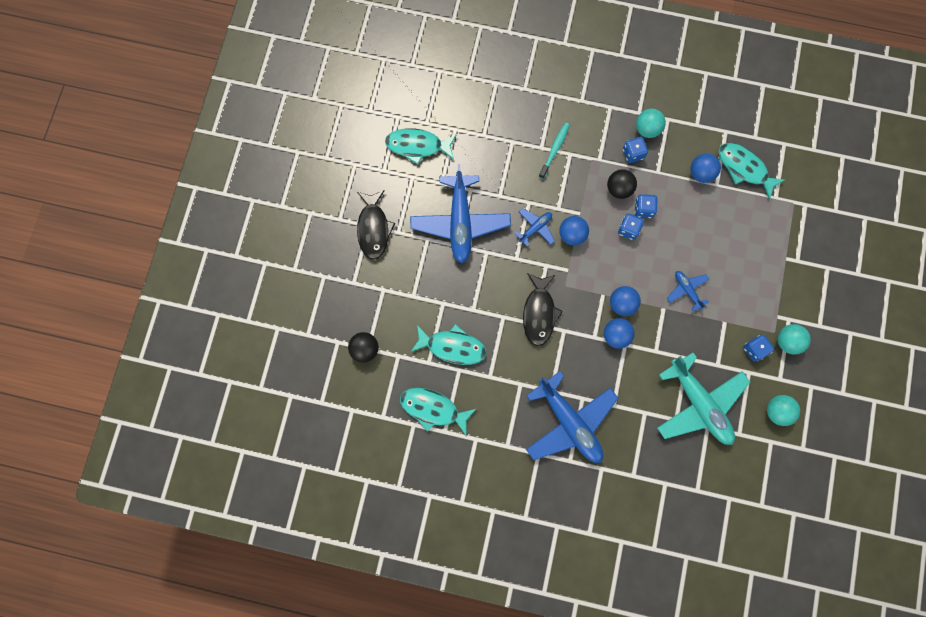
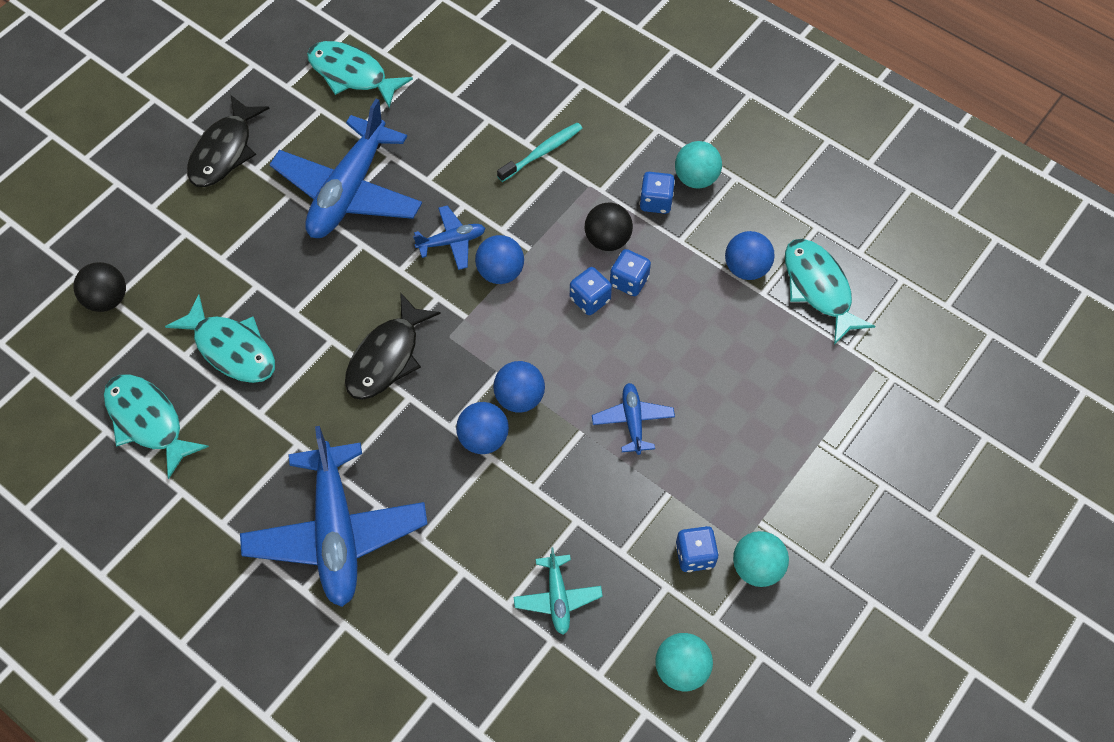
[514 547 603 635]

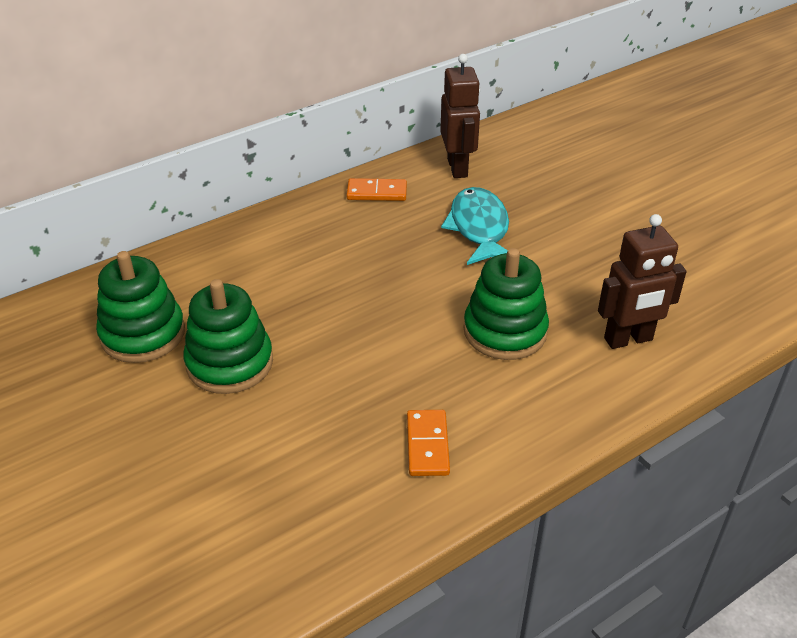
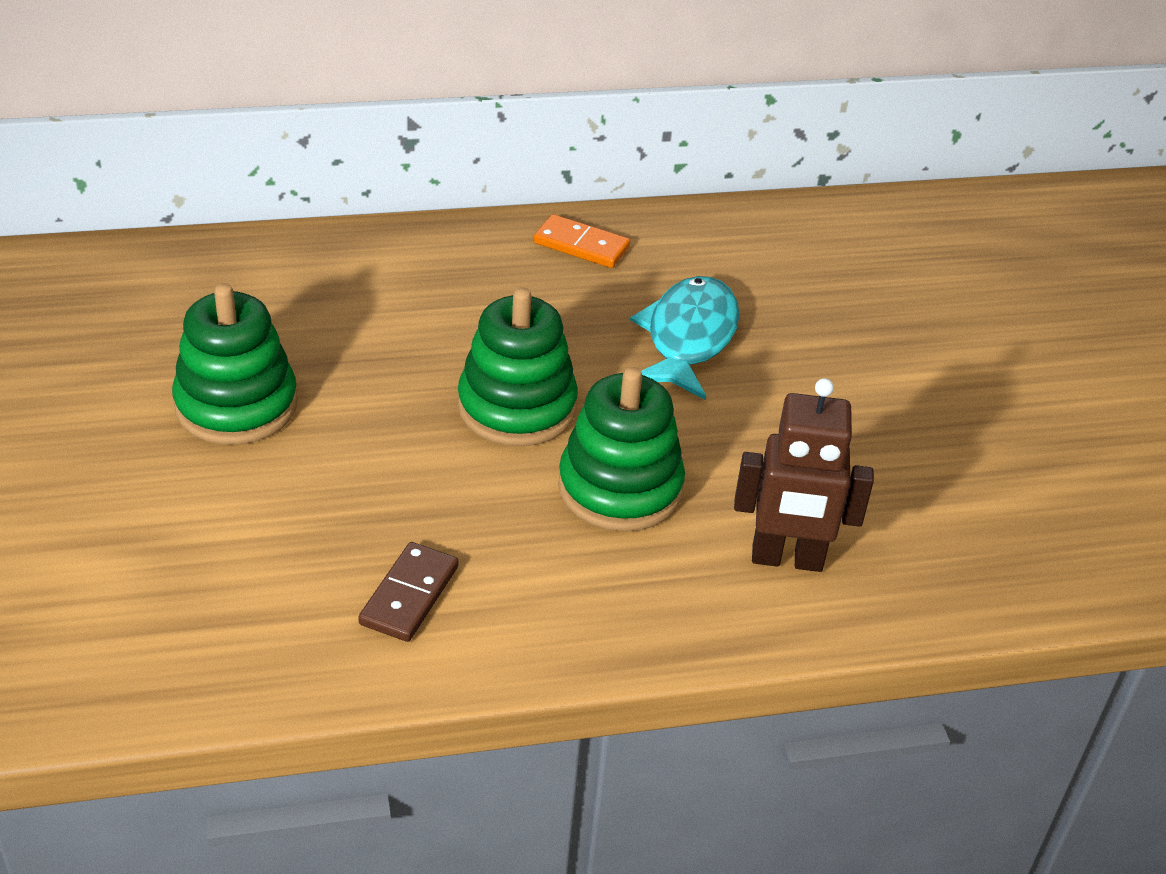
[458 287 578 446]
[358 542 458 642]
[440 54 480 178] (first image)

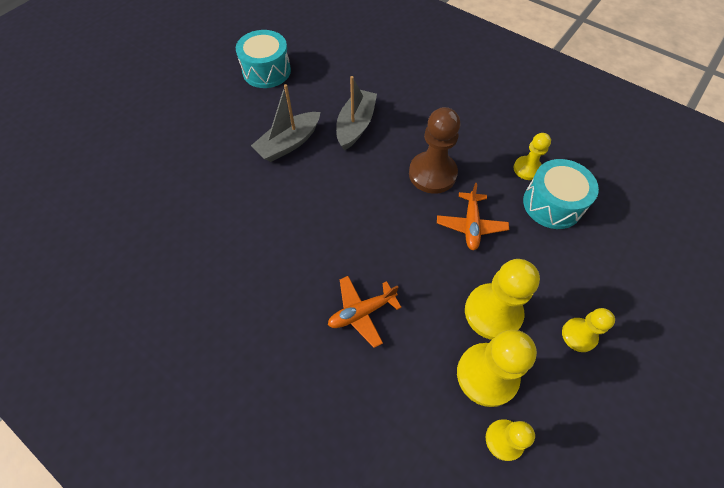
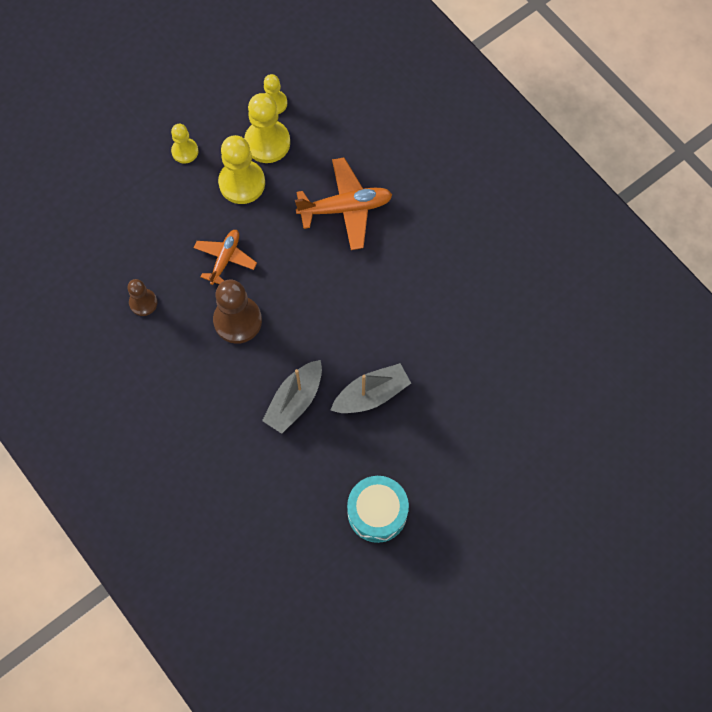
[295 158 393 250]
[127 279 158 316]
[523 159 599 229] (first image)

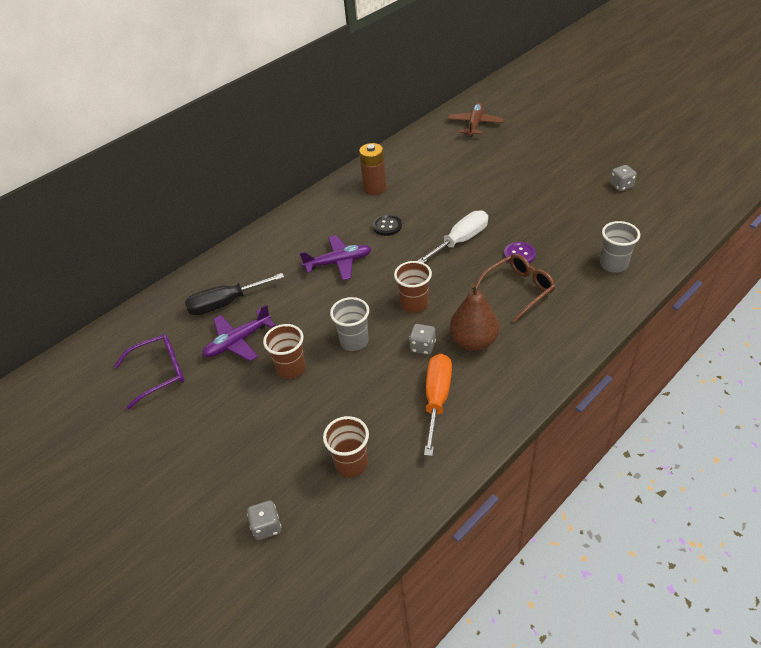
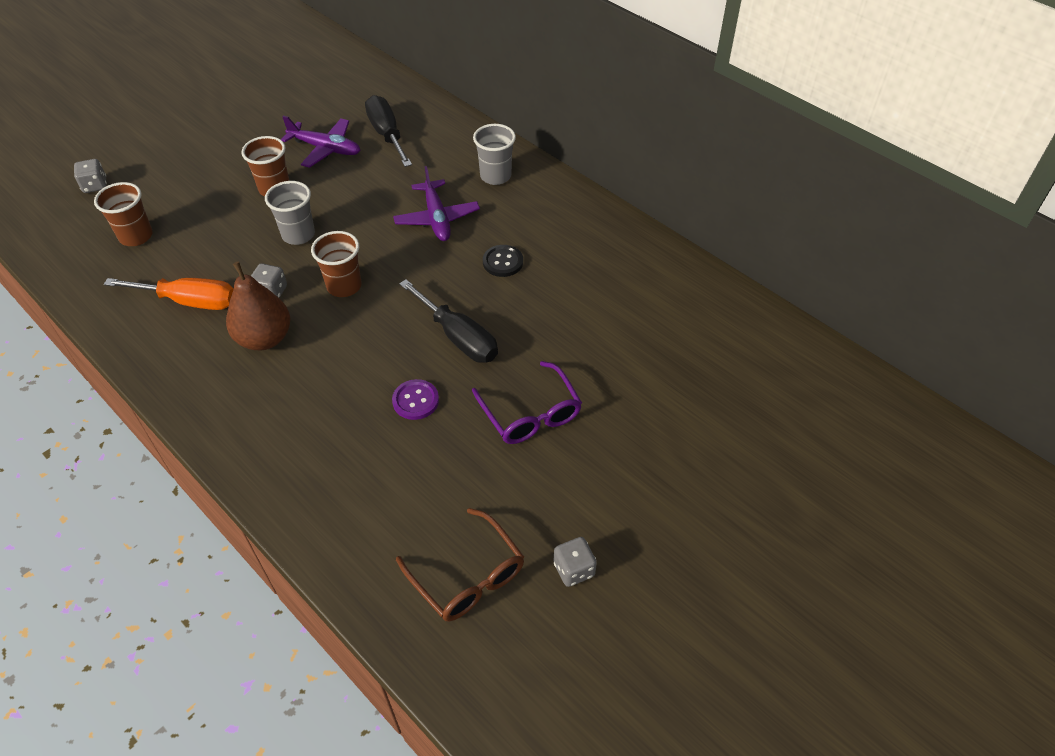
[472 361 582 444]
[281 116 360 168]
[359 143 386 195] (first image)
[399 279 498 363]
[448 102 504 137] (first image)
[396 508 524 621]
[473 124 516 185]

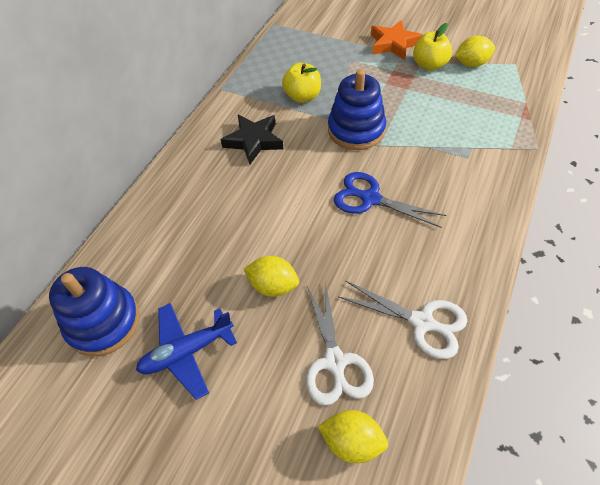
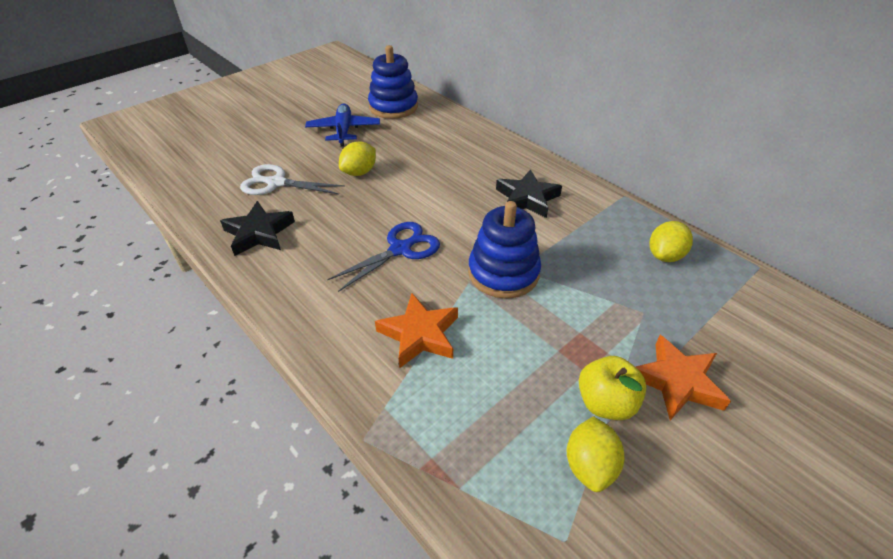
[282 63 321 103] (first image)
[650 221 693 262]
[220 201 295 256]
[375 293 458 368]

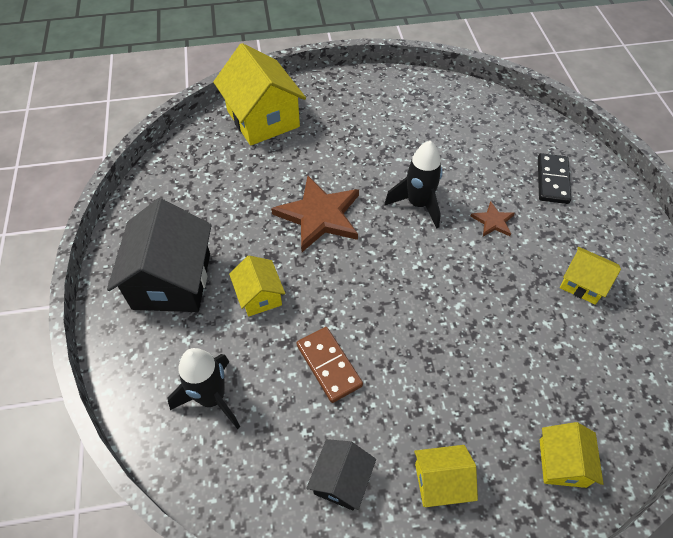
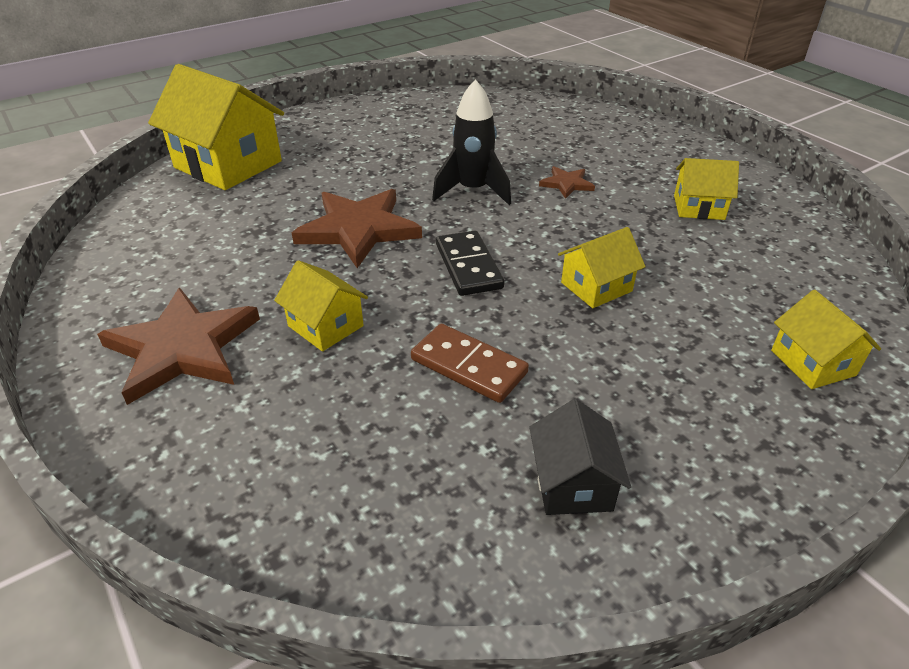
[97 288 260 405]
[167 348 240 429] (first image)
[558 227 646 308]
[436 231 504 296]

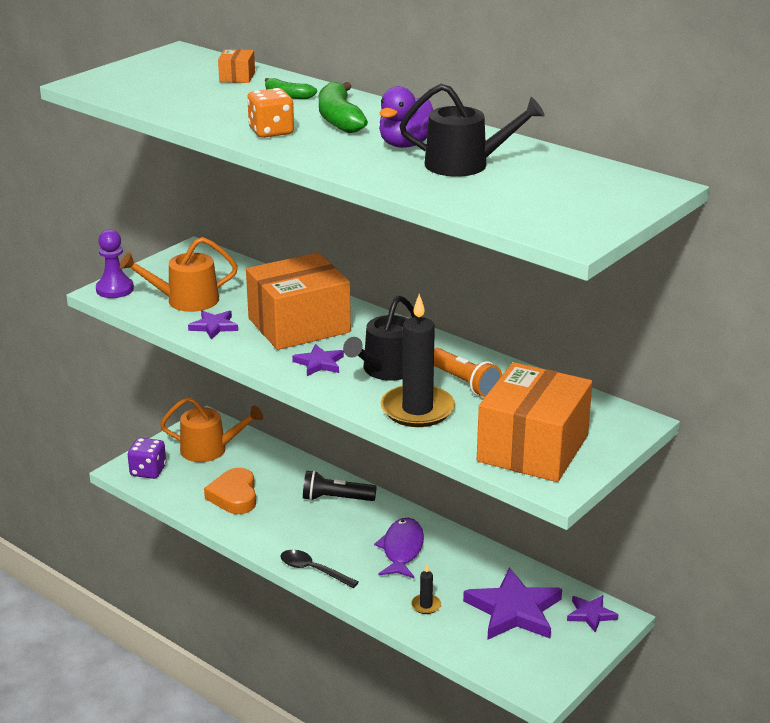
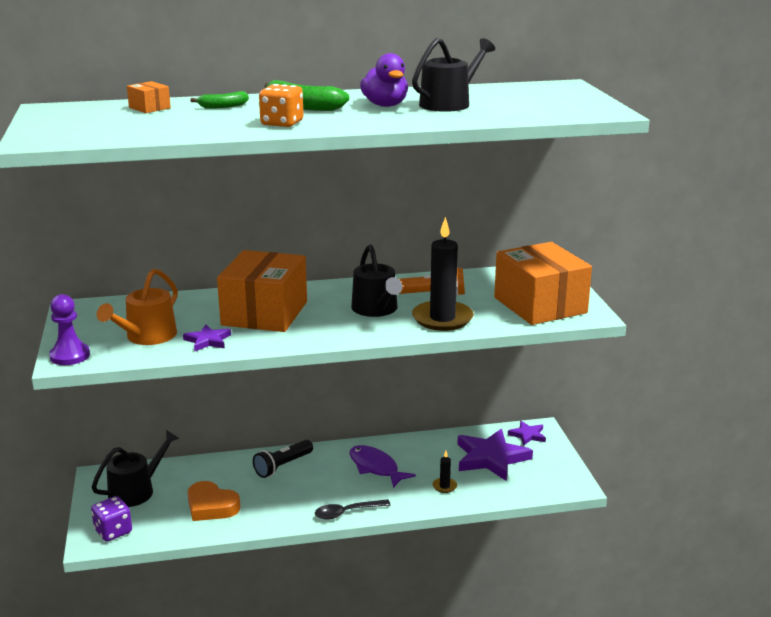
[92 430 179 507]
[292 344 344 376] (first image)

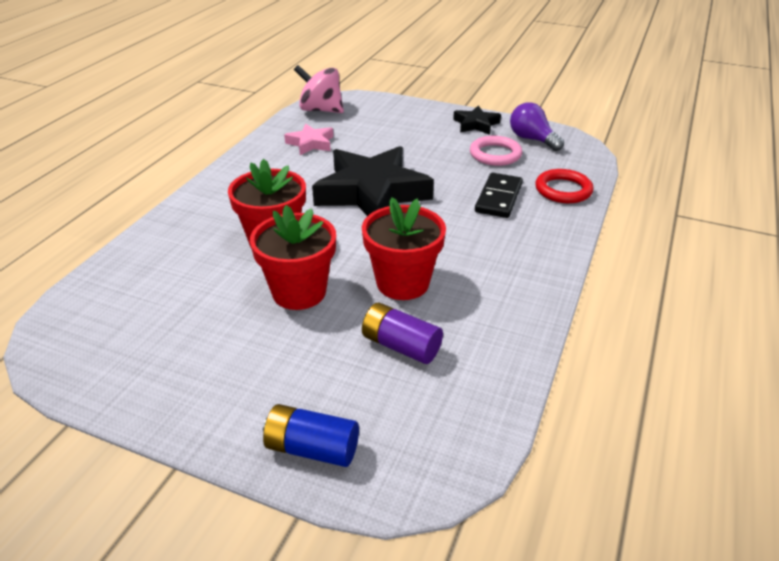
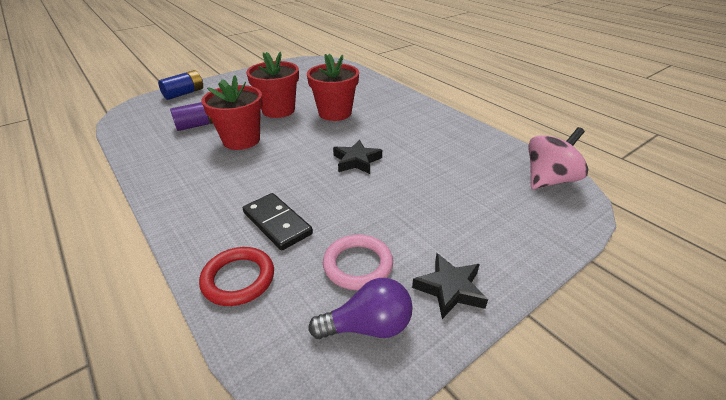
[284 124 333 155] (first image)
[333 139 382 174]

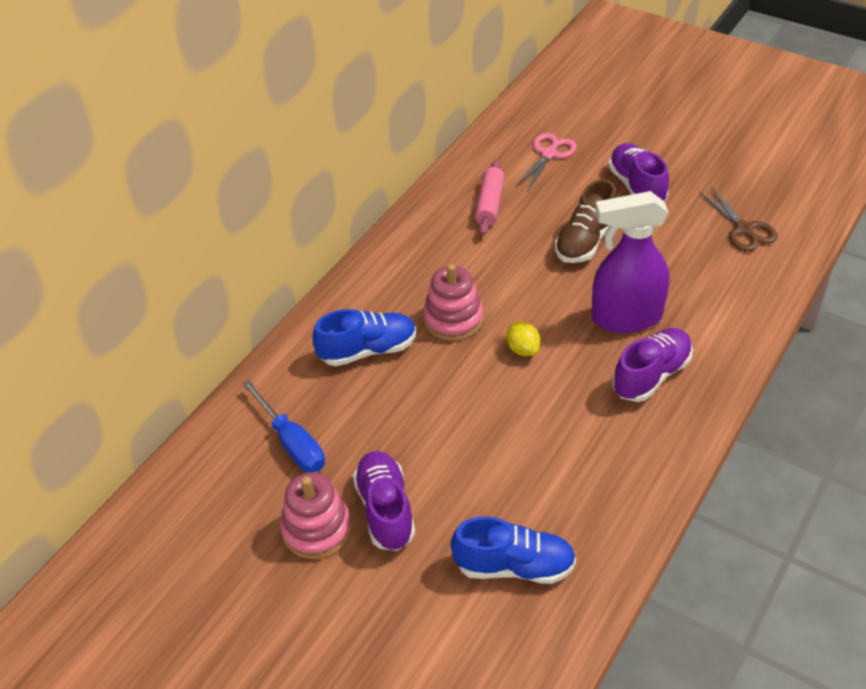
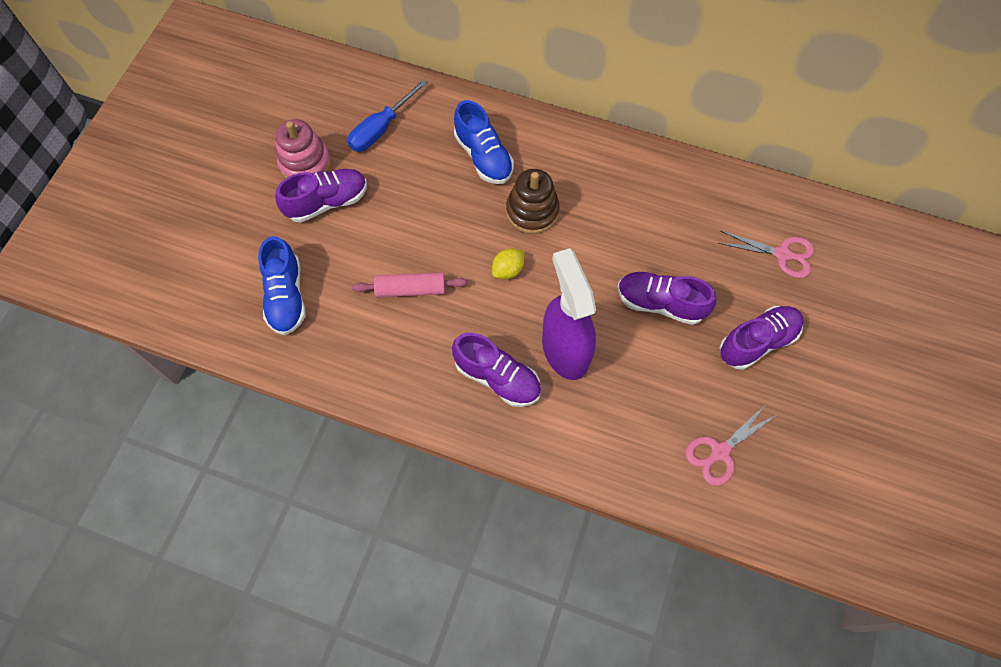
[506 169 560 234]
[352 272 467 297]
[618 272 716 325]
[686 404 778 486]

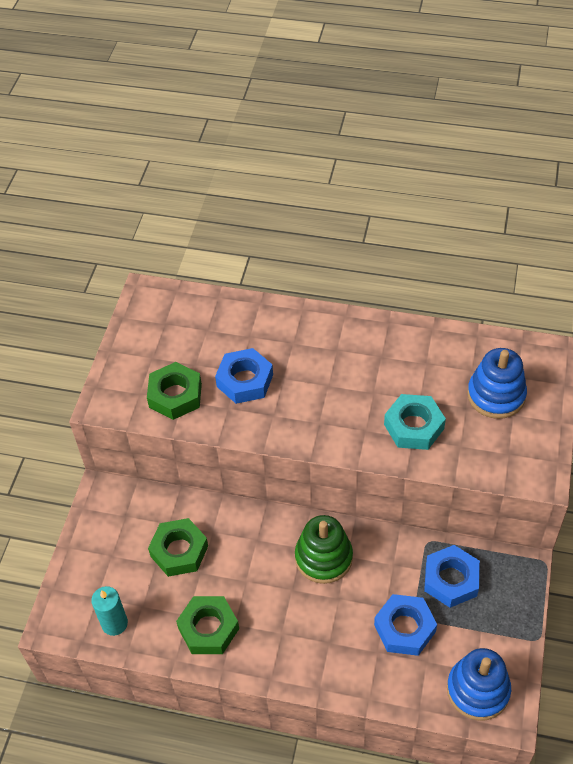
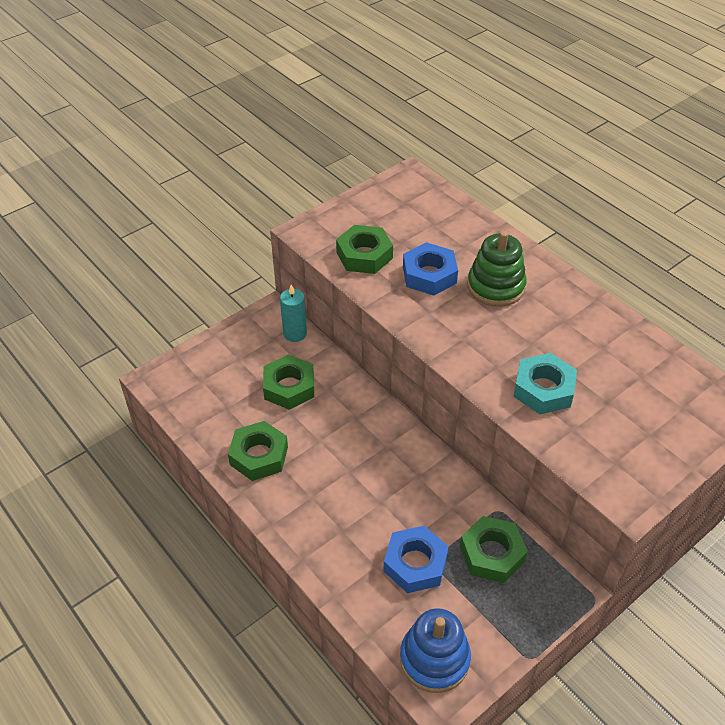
[280 285 307 342]
[467 231 527 307]
[460 516 528 583]
[467 348 527 419] (first image)

